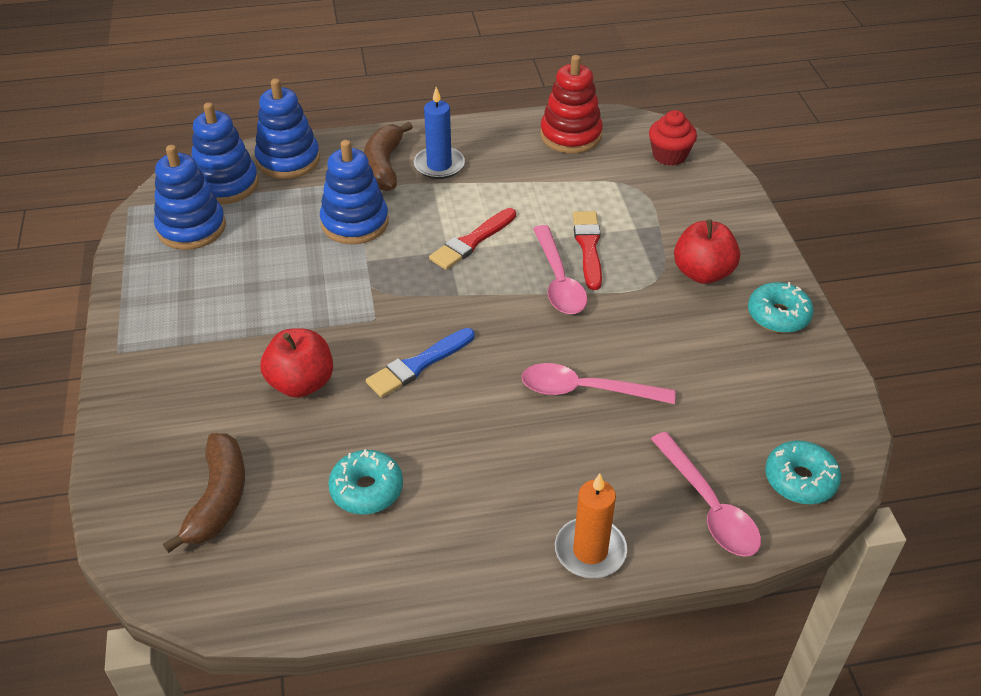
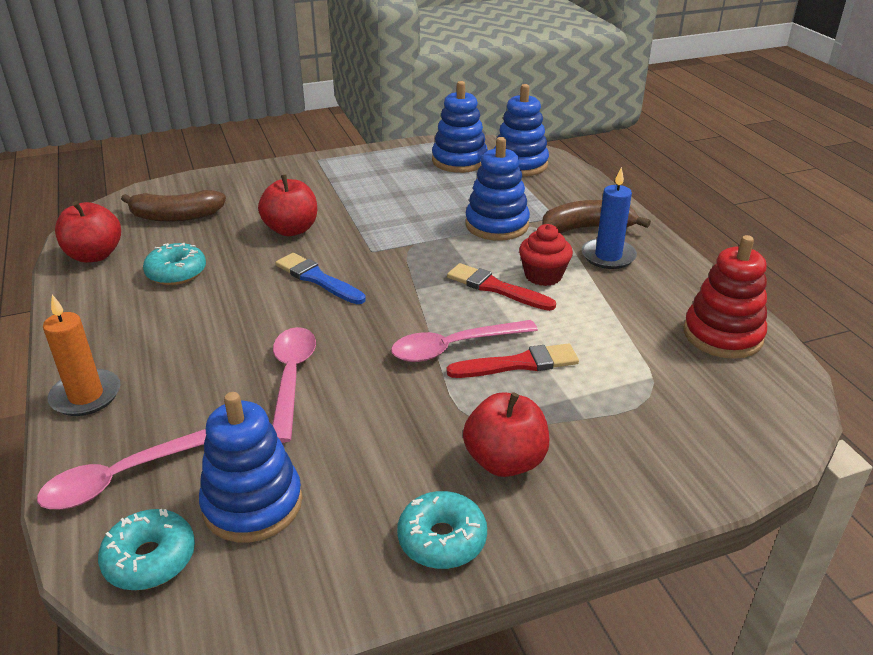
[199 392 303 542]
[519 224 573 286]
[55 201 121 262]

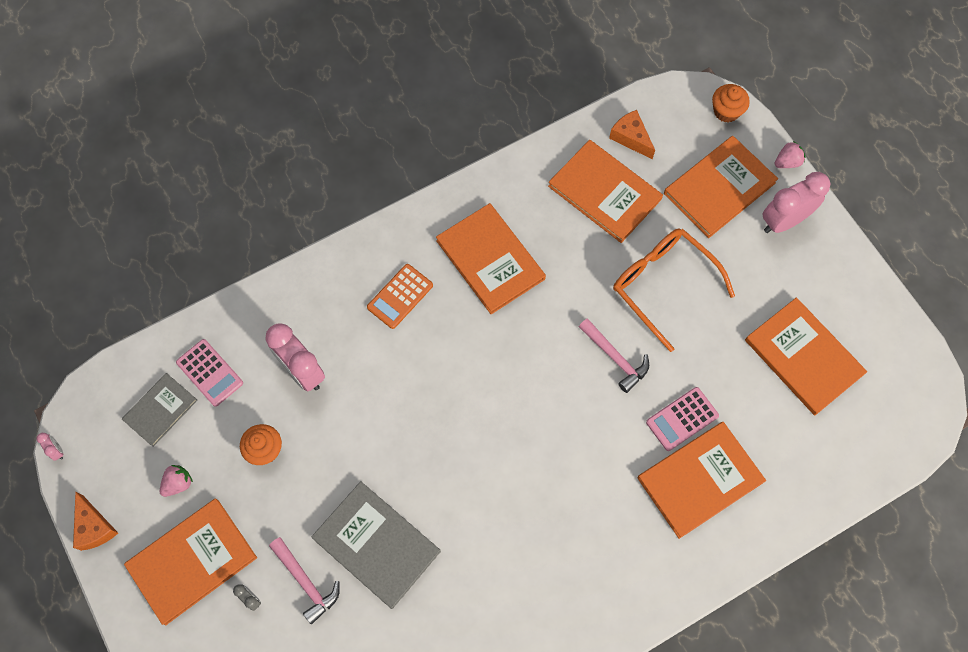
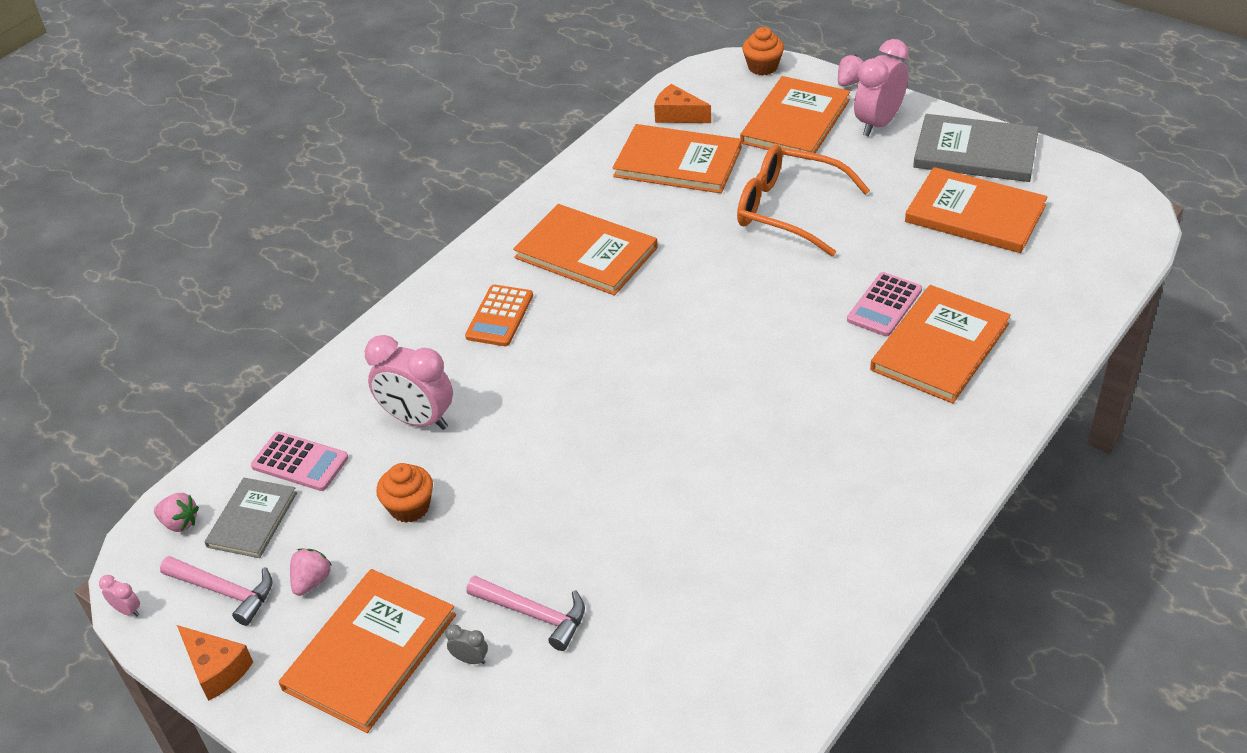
[913 114 1039 182]
[160 556 273 626]
[154 493 199 532]

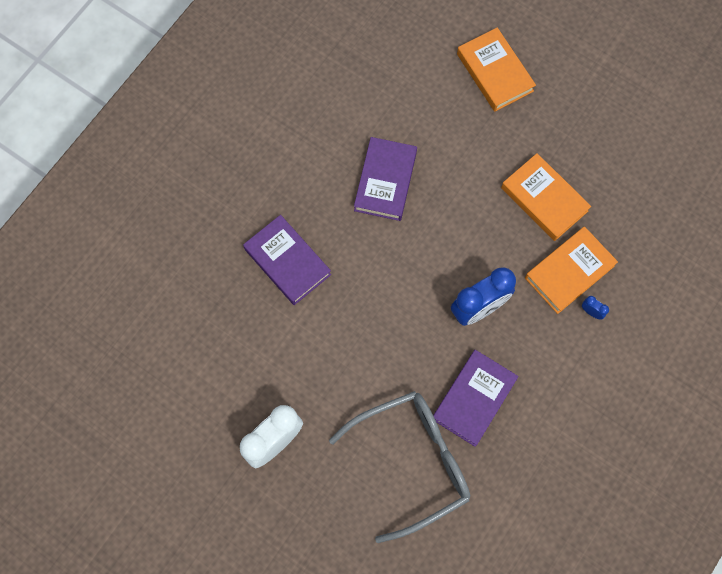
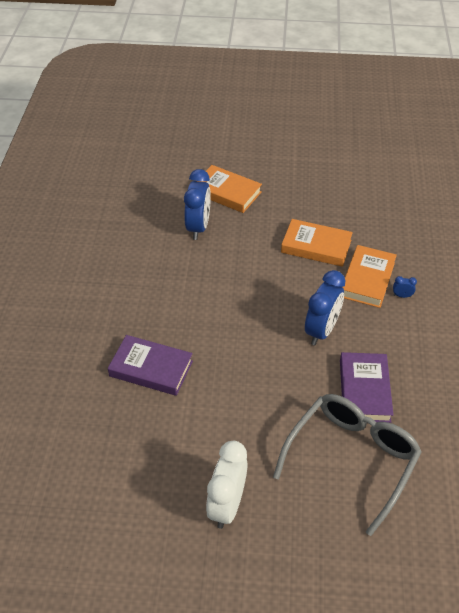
[354 137 417 221] (first image)
[184 169 211 240]

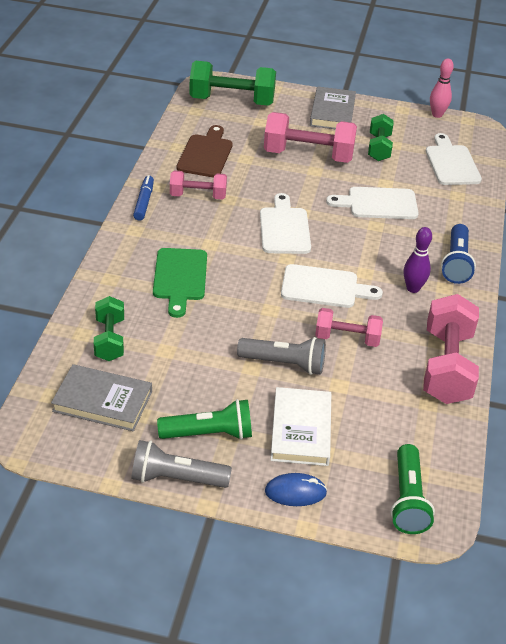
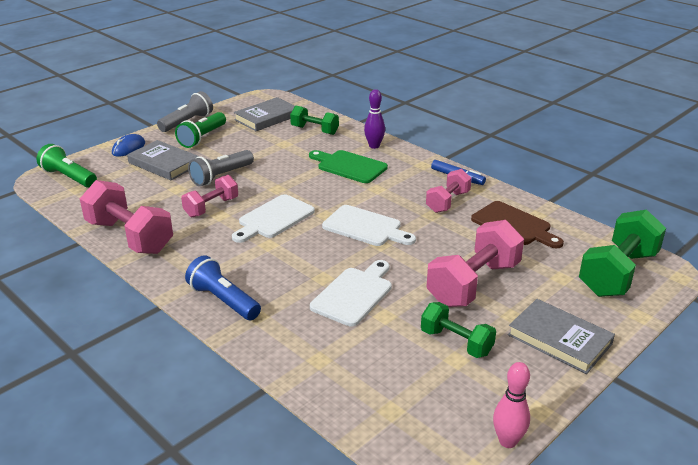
[127 140 198 180]
[364 89 385 149]
[426 133 482 185] (first image)

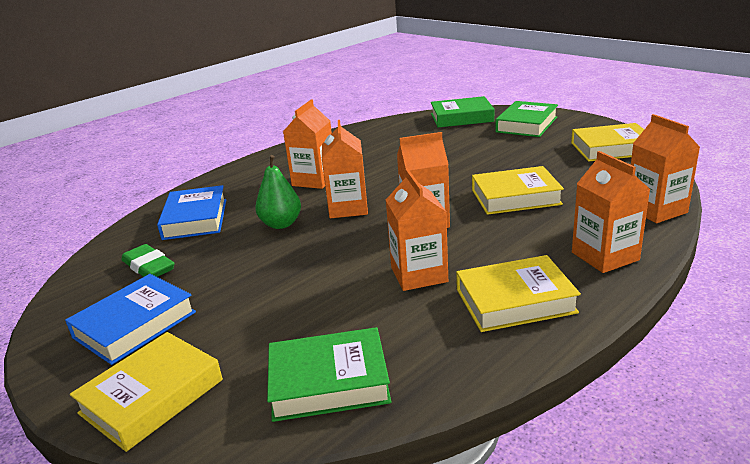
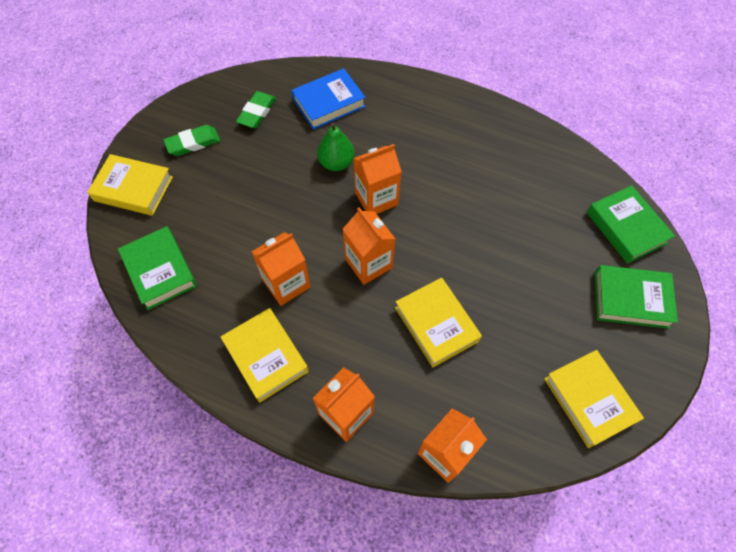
[164 125 220 156]
[283 100 332 189] (first image)

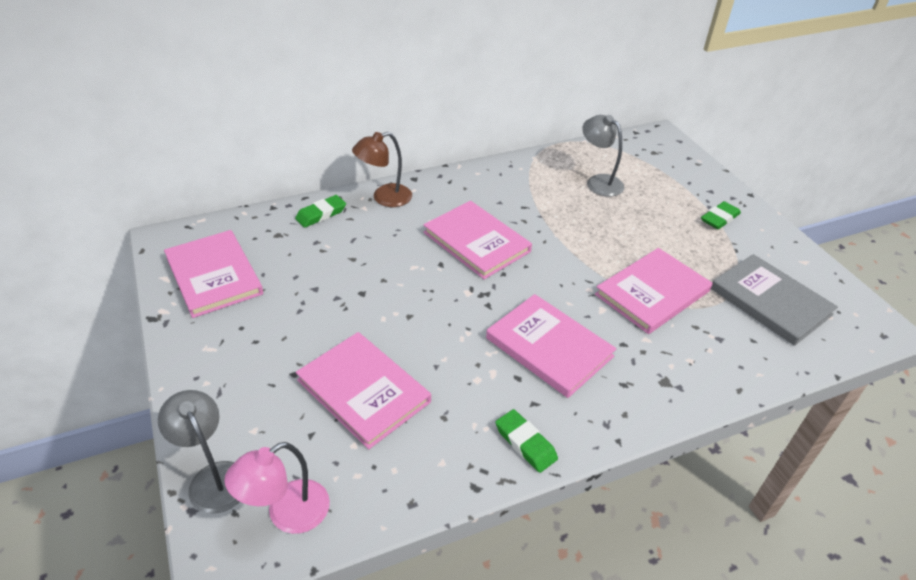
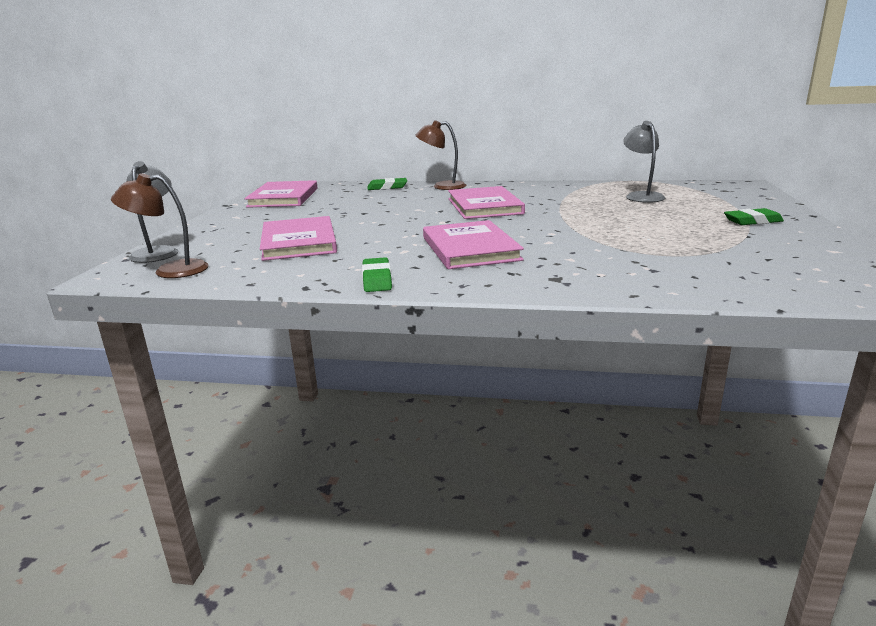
[111 173 209 278]
[595 248 712 334] (first image)
[711 254 838 346] (first image)

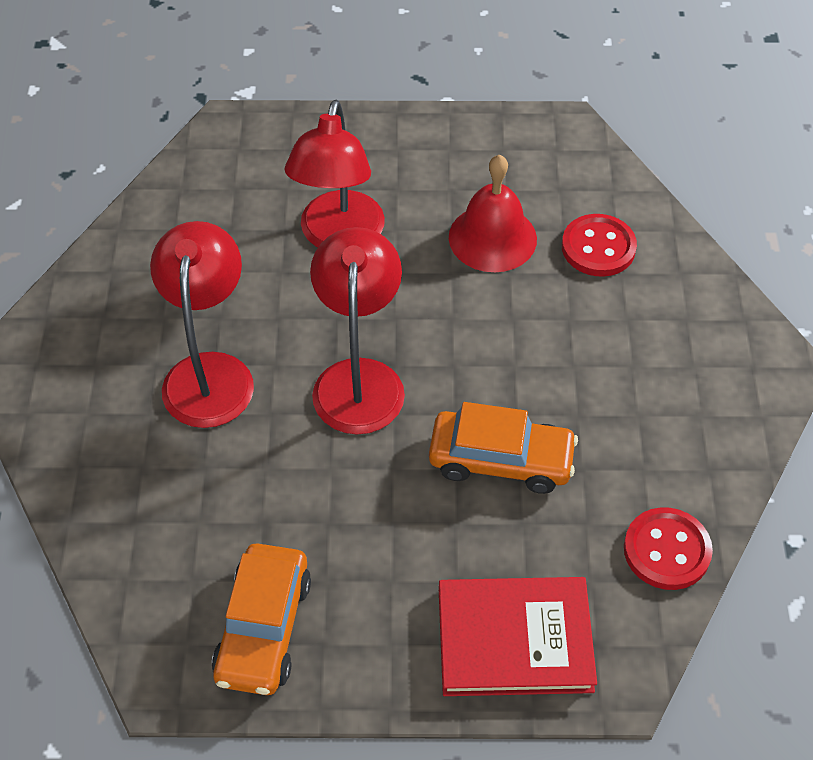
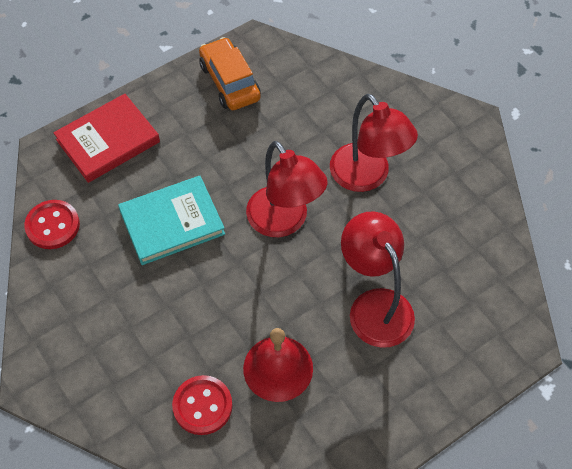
[118 176 225 265]

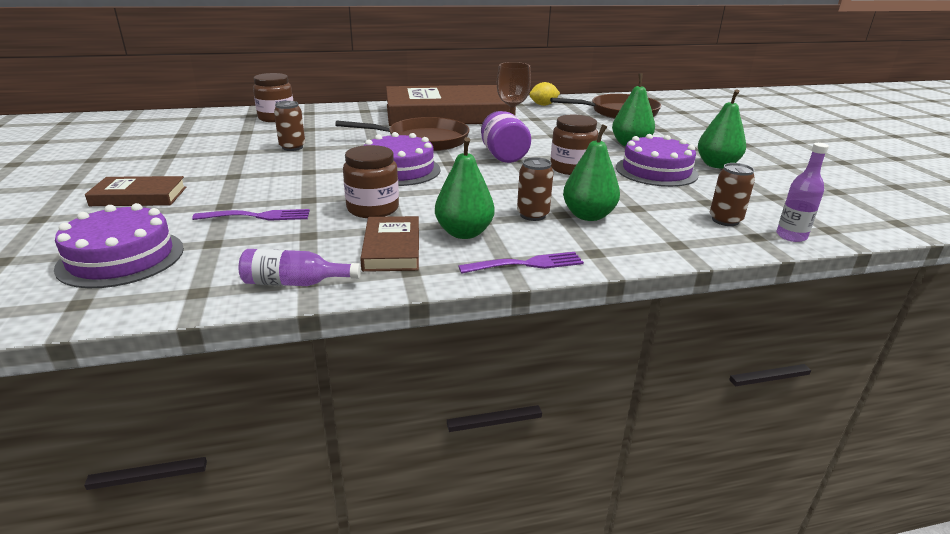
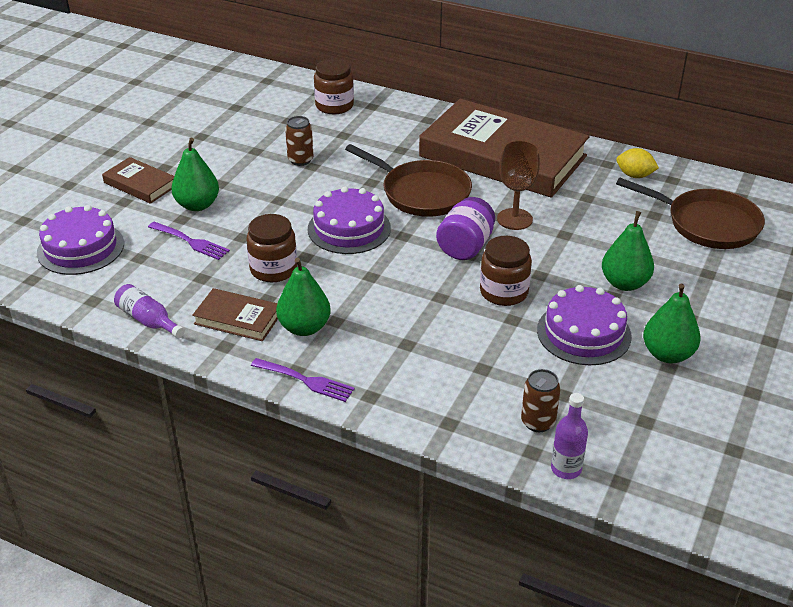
[192 288 278 341]
[517 157 554 221] (first image)
[171 138 219 211]

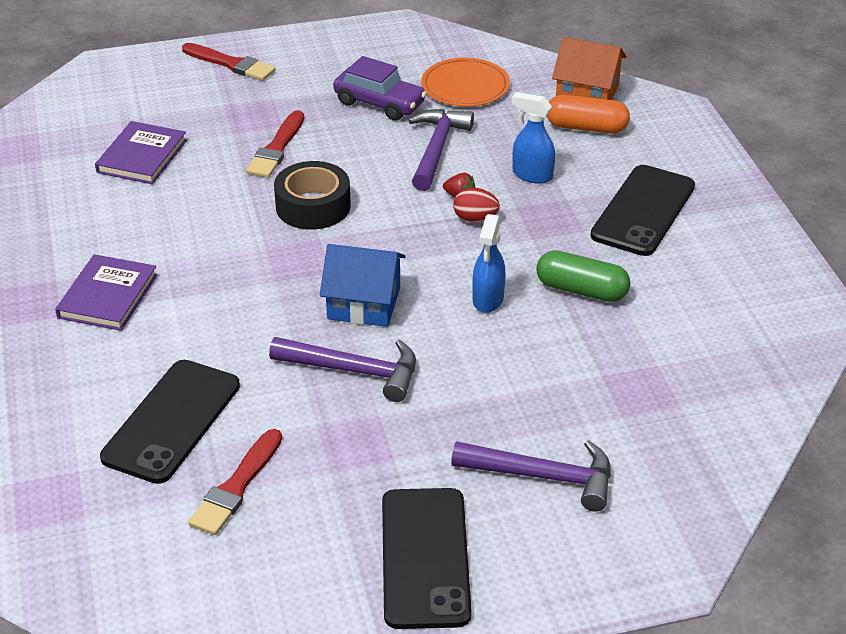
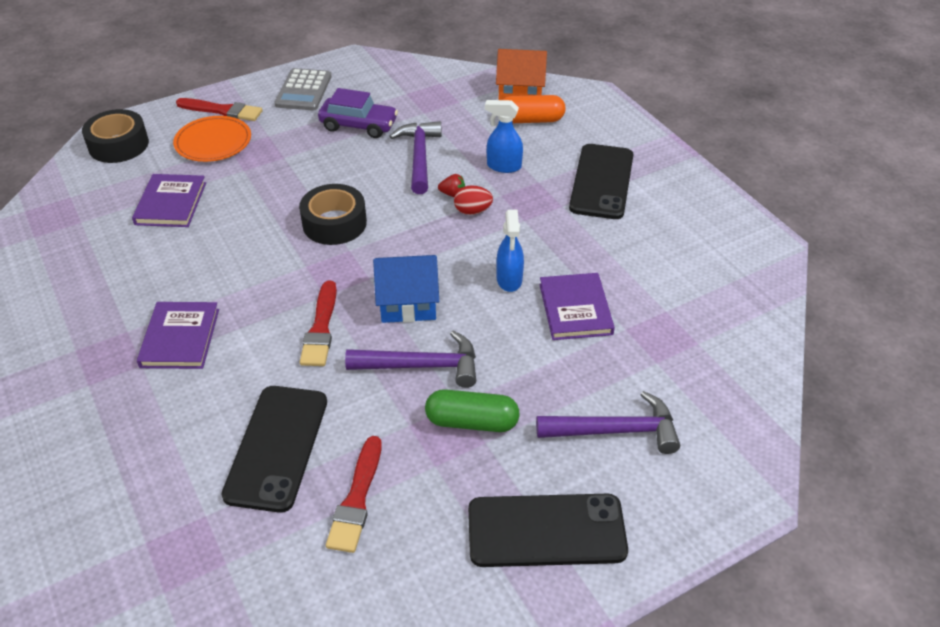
[300 281 337 366]
[468 494 628 567]
[173 116 251 162]
[425 389 520 432]
[82 109 149 163]
[275 68 332 111]
[539 273 615 340]

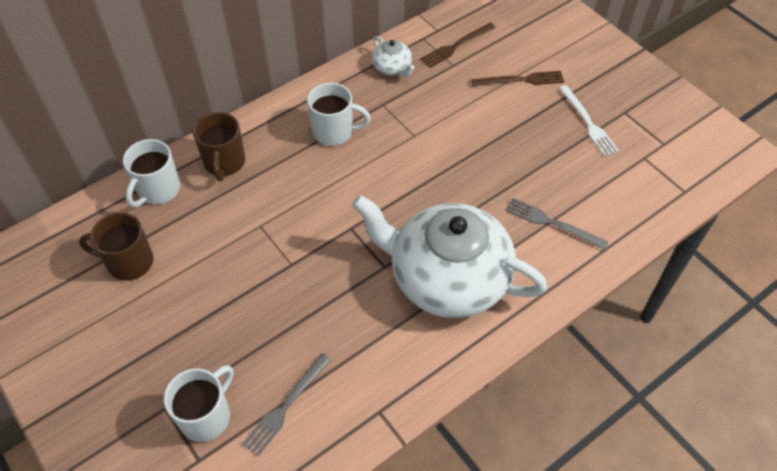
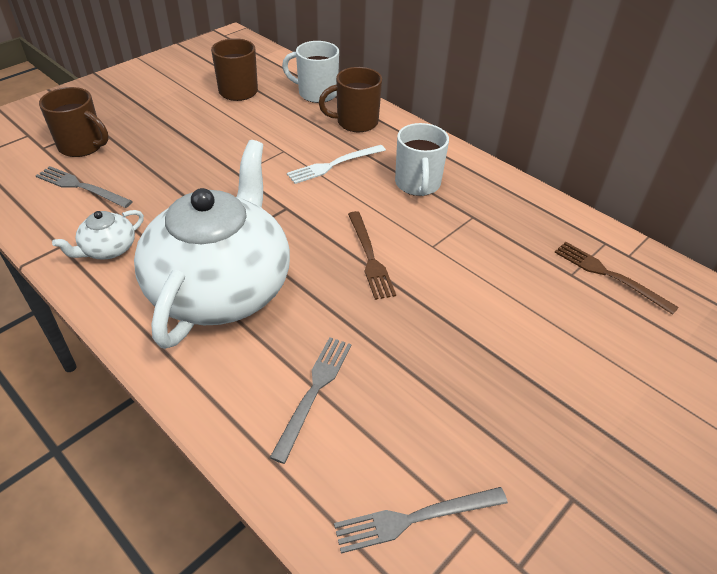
[39 87 109 157]
[52 210 144 259]
[348 211 396 300]
[287 145 386 184]
[334 487 508 553]

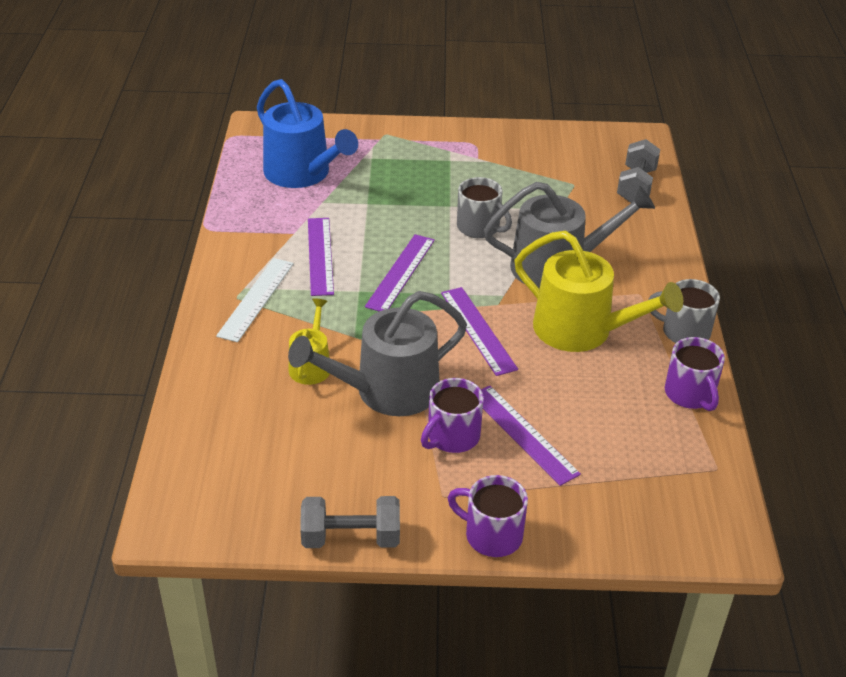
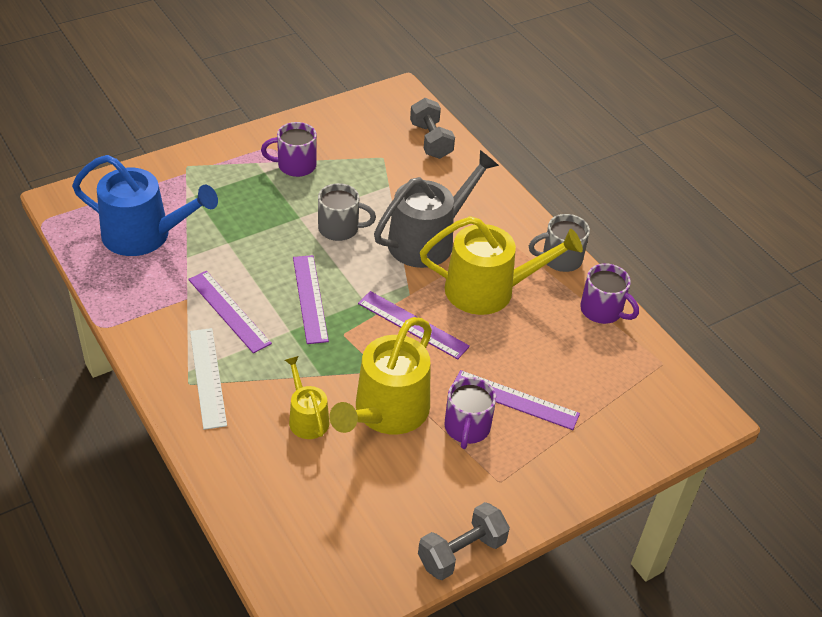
[330 317 432 434]
[261 122 317 177]

